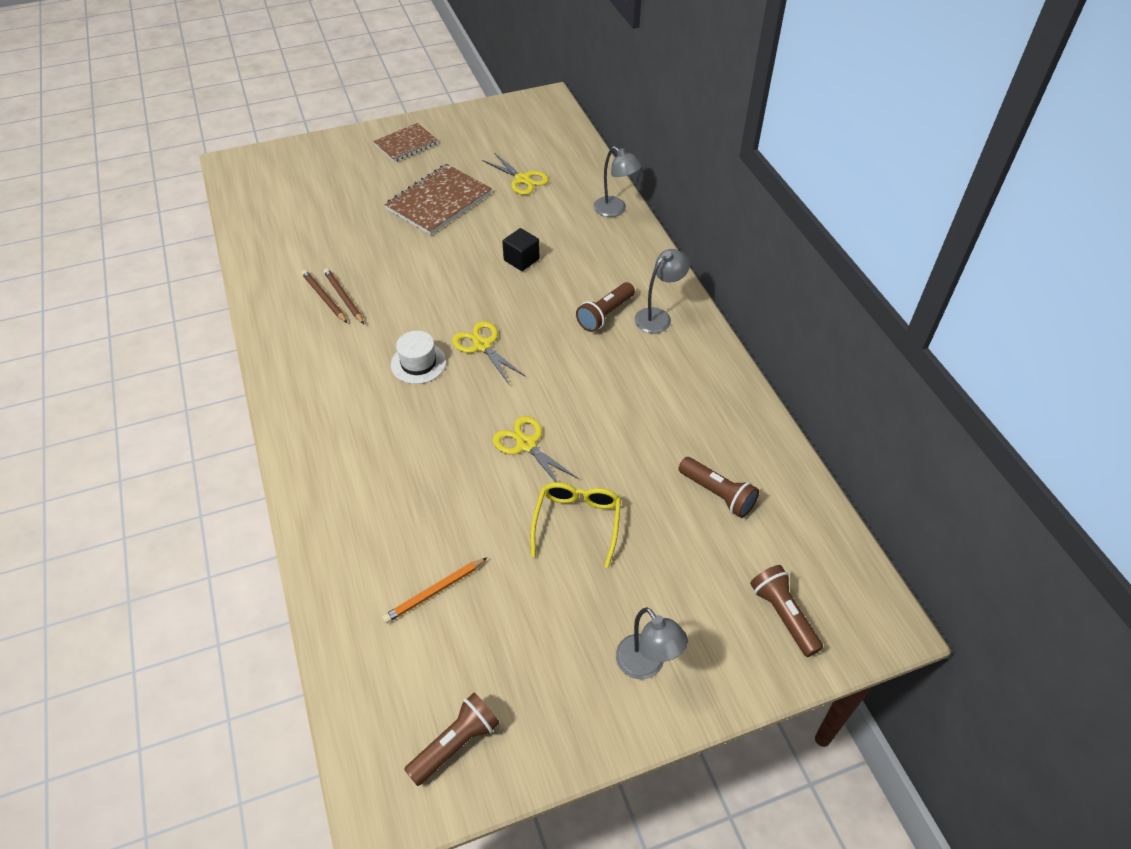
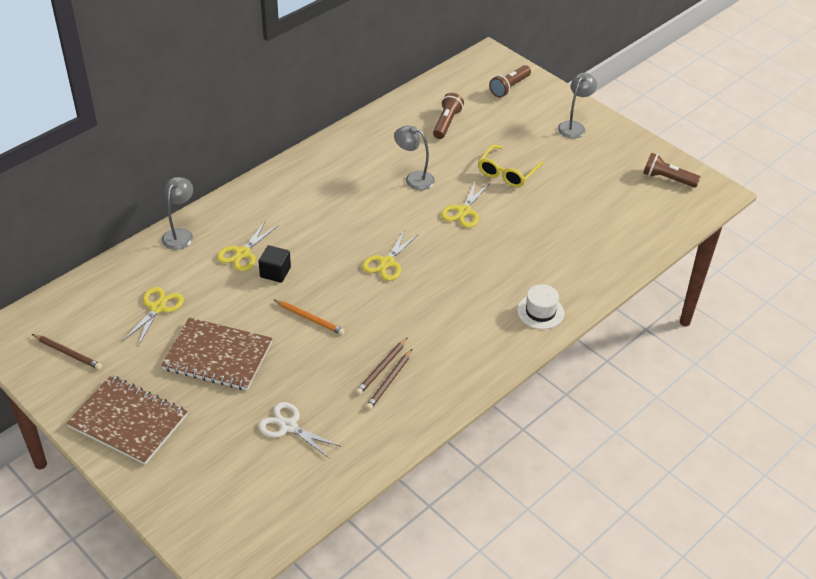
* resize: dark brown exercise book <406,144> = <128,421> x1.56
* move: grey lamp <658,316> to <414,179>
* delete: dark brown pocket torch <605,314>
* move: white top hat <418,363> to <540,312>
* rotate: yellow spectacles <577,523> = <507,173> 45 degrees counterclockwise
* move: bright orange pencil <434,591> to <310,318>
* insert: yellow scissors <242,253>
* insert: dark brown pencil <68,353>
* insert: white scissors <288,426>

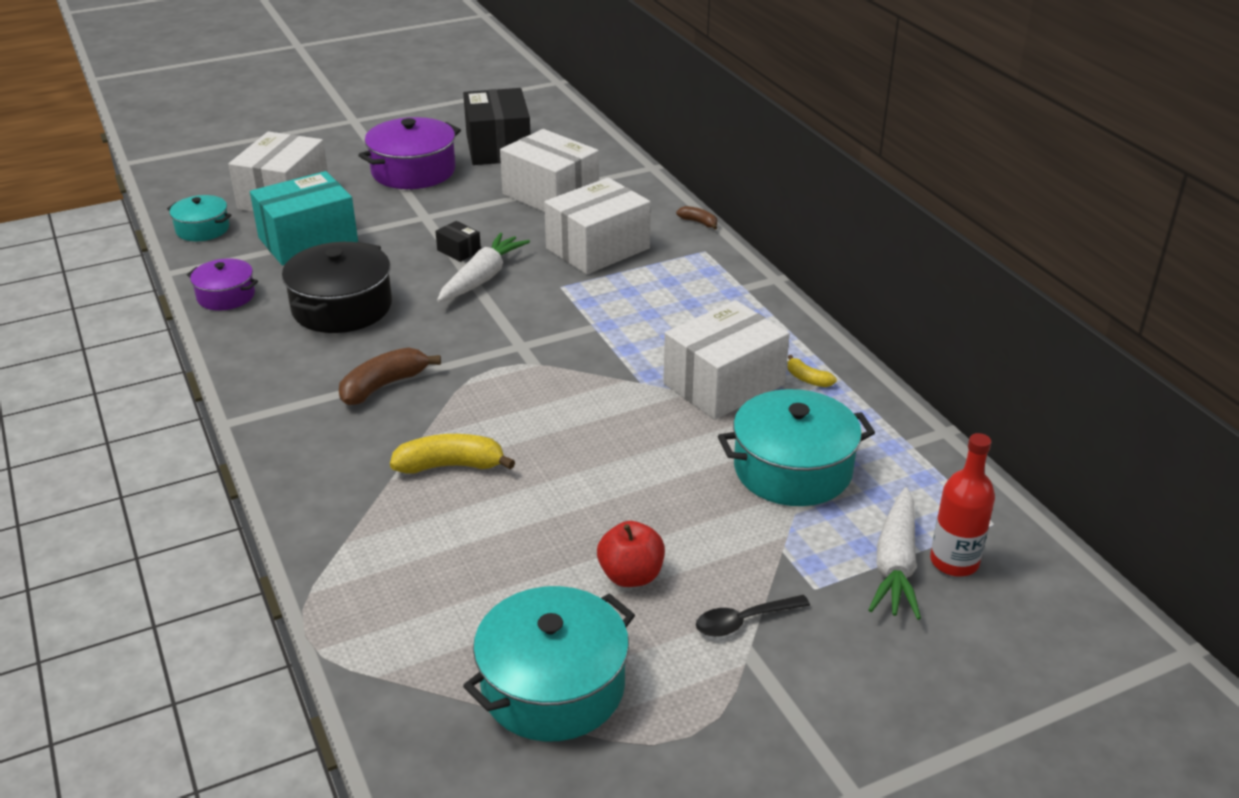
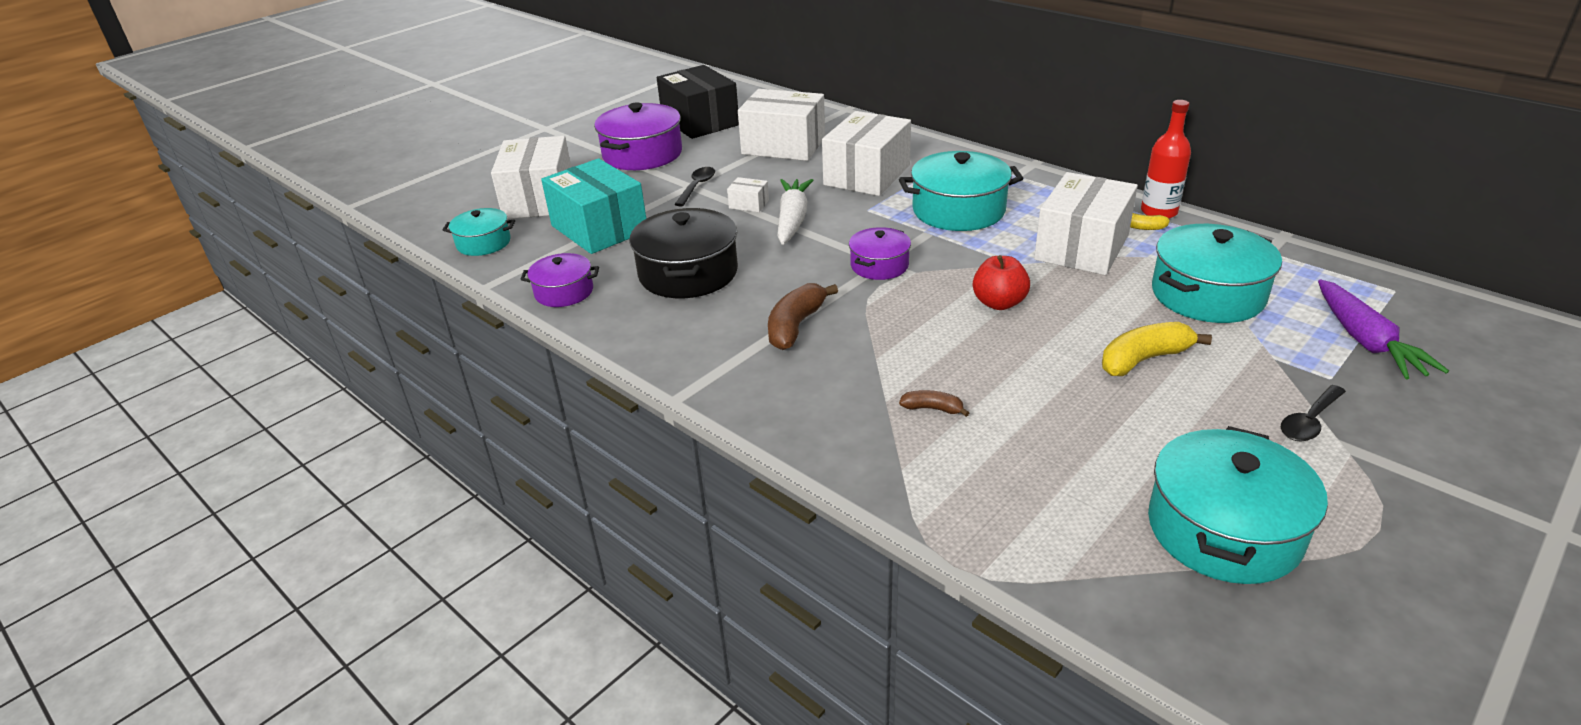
* rotate: aqua package <308,241> = <599,228> 75 degrees counterclockwise
* move: dark brown toy banana <698,222> to <932,409>
* recolor: black package <459,251> to white package <749,204>
* move: scarlet bottle <954,562> to <1159,212>
* move: yellow toy banana <451,466> to <1144,359>
* recolor: white toy carrot <895,564> to royal purple toy carrot <1365,341>
* move: scarlet apple <631,576> to <999,303>
* insert: aqua stockpot <958,210>
* insert: black spoon <697,187>
* insert: royal purple stockpot <879,265>

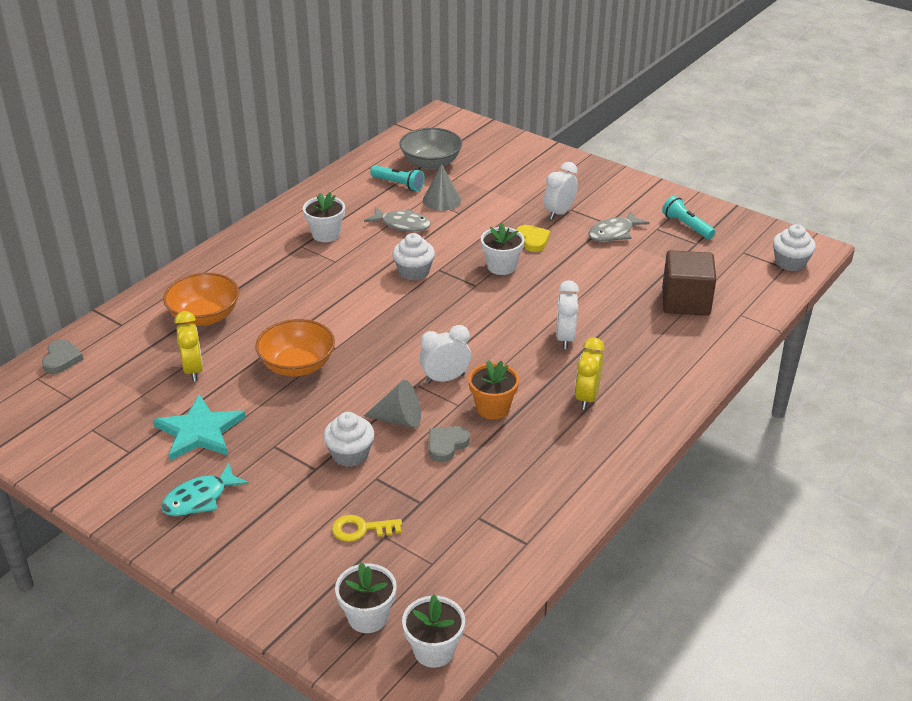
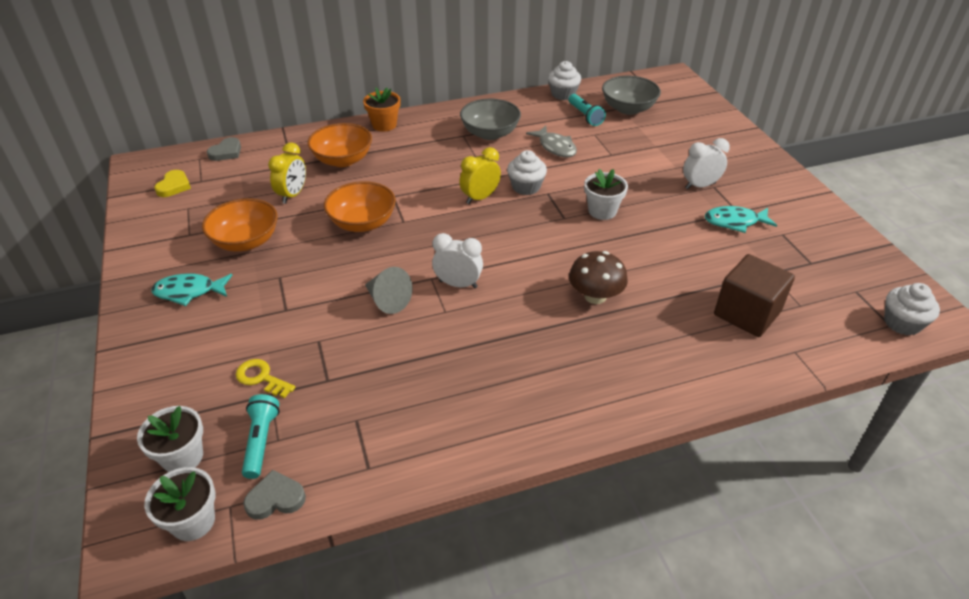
* delete: grey cone <441,200>
* replace: white plant pot <326,234> to grey serving bowl <490,133>
* move: aqua pocket torch <686,226> to <261,441>
* recolor: grey fish <613,233> to aqua fish <735,222>
* move: yellow heart shape <533,240> to <174,186>
* replace: white bedside clock <565,338> to dark brown toadstool <595,296>
* move: yellow bedside clock <587,397> to <480,198>
* move: bright orange plant pot <493,408> to <384,125>
* replace: aqua star shape <199,431> to bright orange serving bowl <246,241>
* move: white cupcake <350,454> to <563,94>
* move: grey heart shape <446,445> to <275,498>

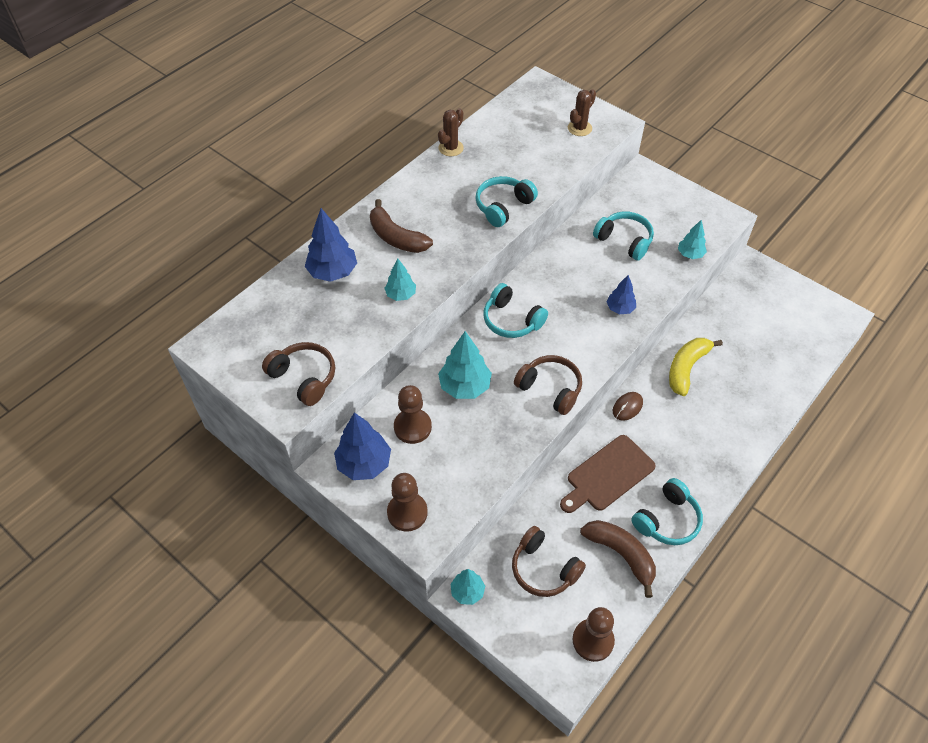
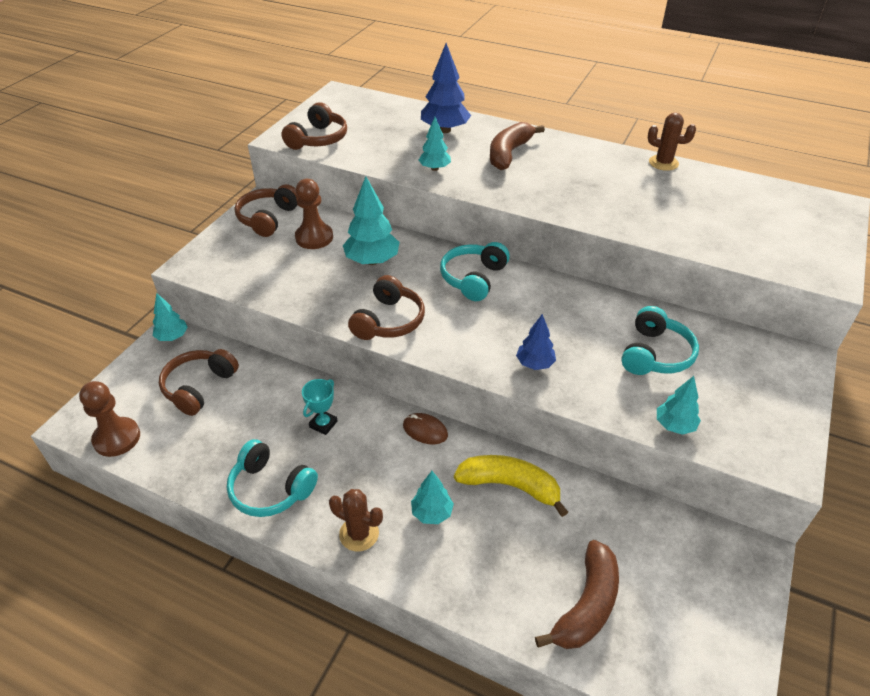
* move: dark brown cactus <579,128> to <359,534>
* delete: aqua over-ear headphones <503,206>
* replace: cobalt toy tree <364,464> to dark brown over-ear headphones <268,218>
* replace: dark brown bread board <608,475> to aqua award cup <323,424>
* delete: dark brown pawn <407,512>
* move: dark brown toy banana <621,554> to <587,605>
* insert: aqua toy tree <432,513>

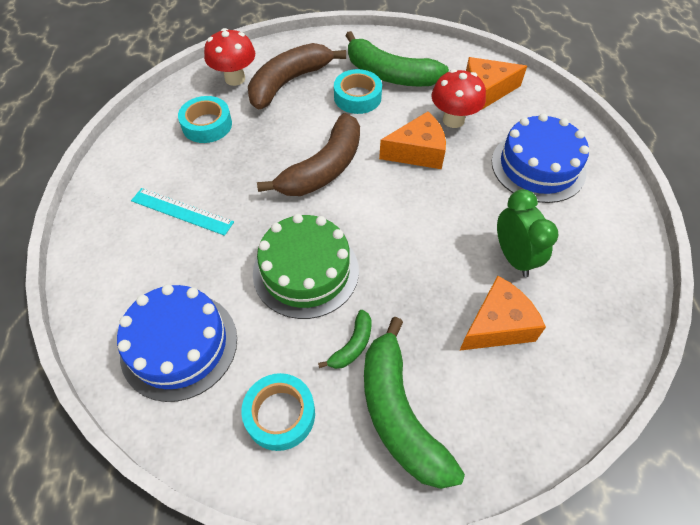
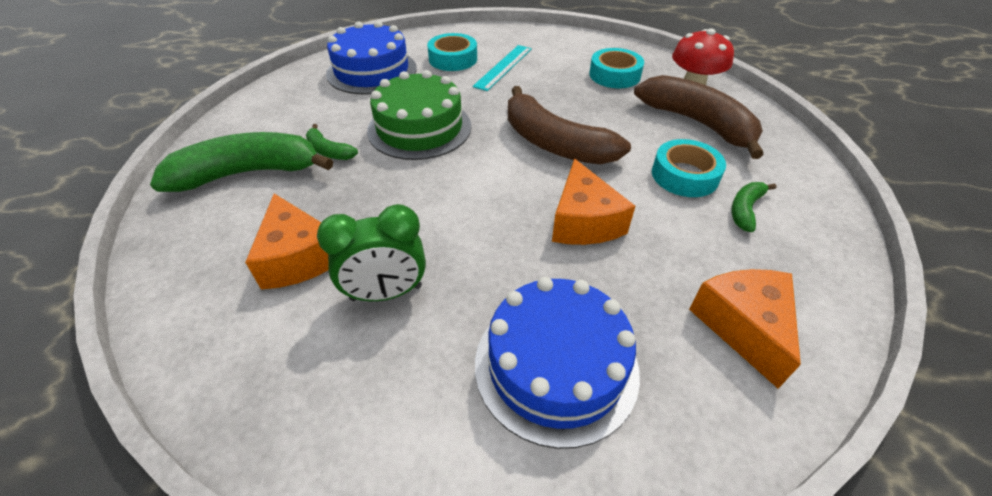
* resize: leaf-green toy banana <390,74> = <745,210> x0.46
* delete: scarlet toadstool <453,120>
* move: aqua sticky tape <280,414> to <453,59>

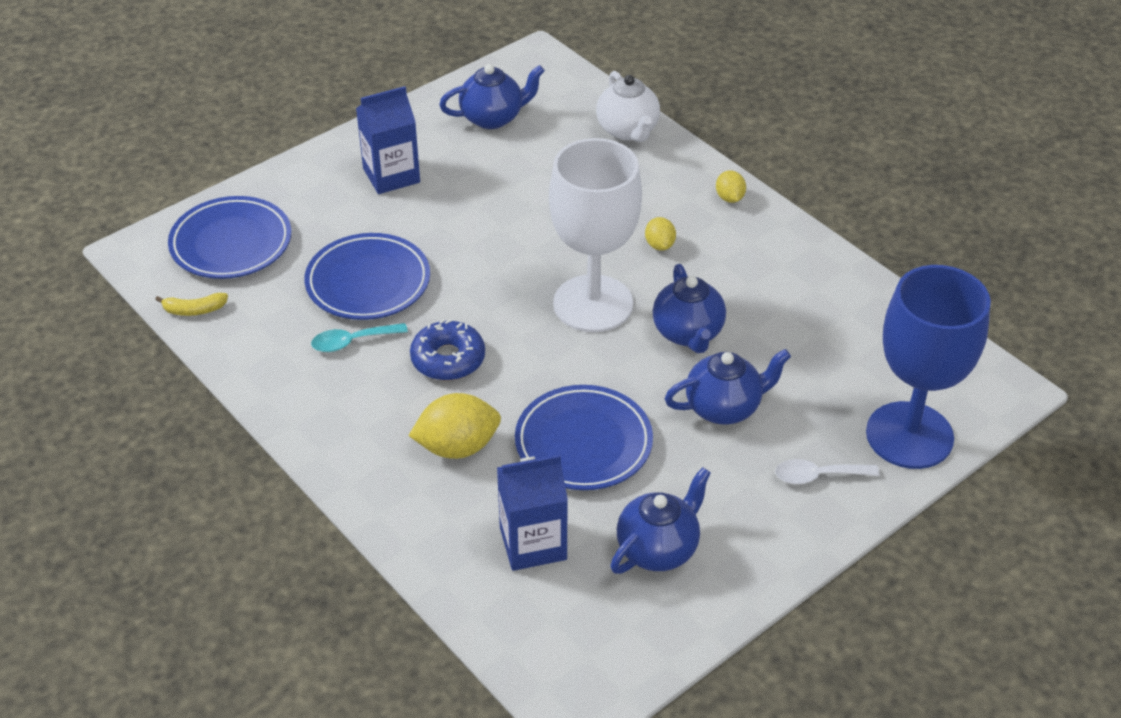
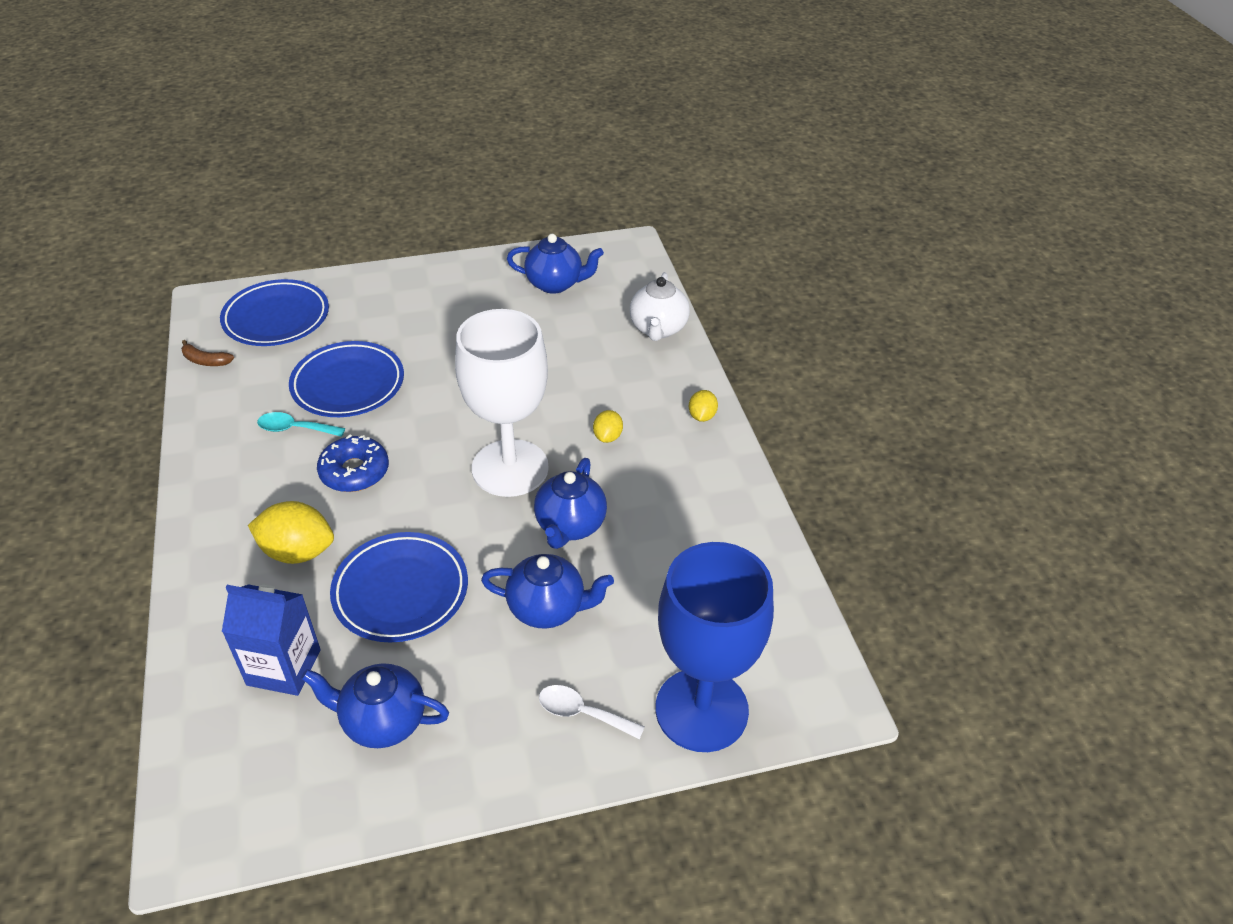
* delete: cobalt juice carton <391,175>
* recolor: yellow toy banana <194,310> to dark brown toy banana <205,361>
* rotate: cobalt china teapot <658,549> = <383,721> 150 degrees counterclockwise

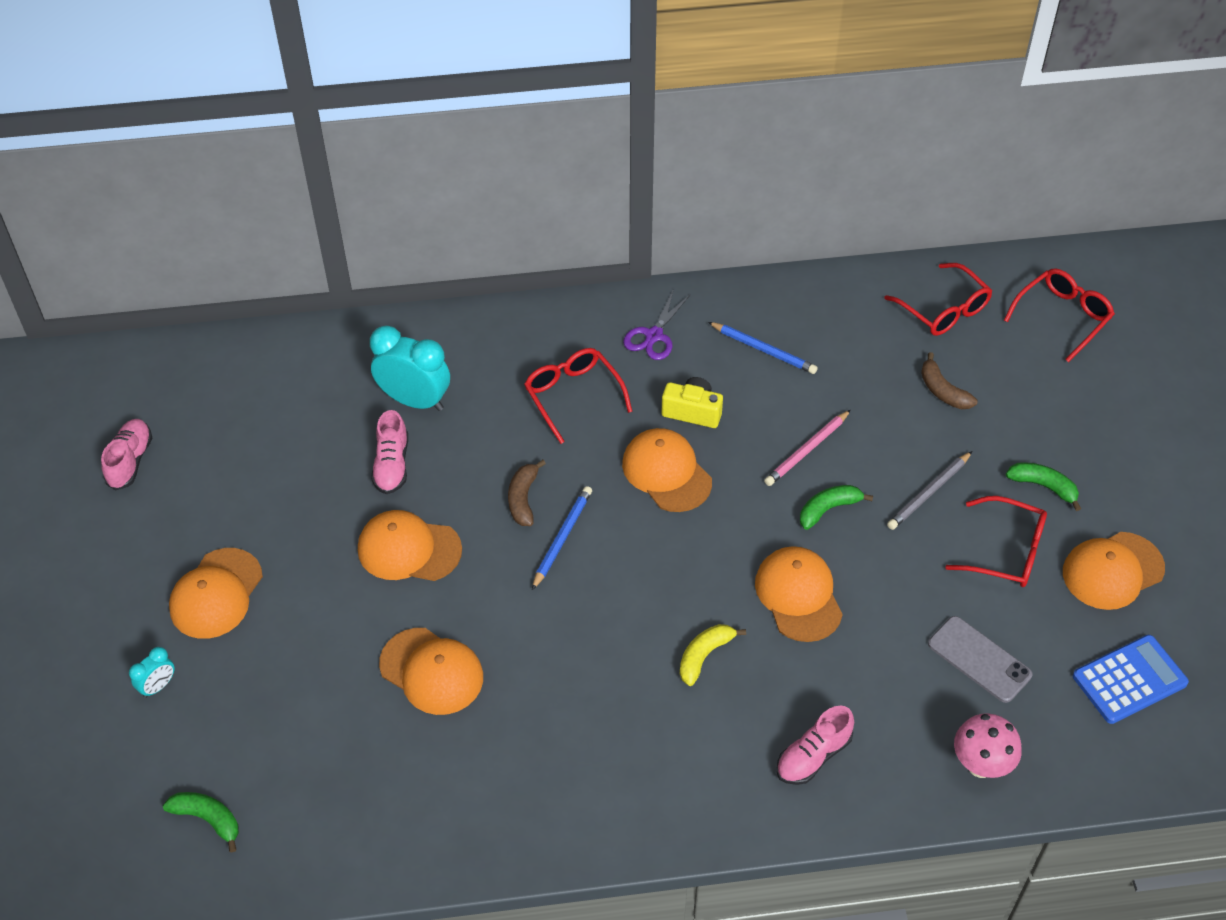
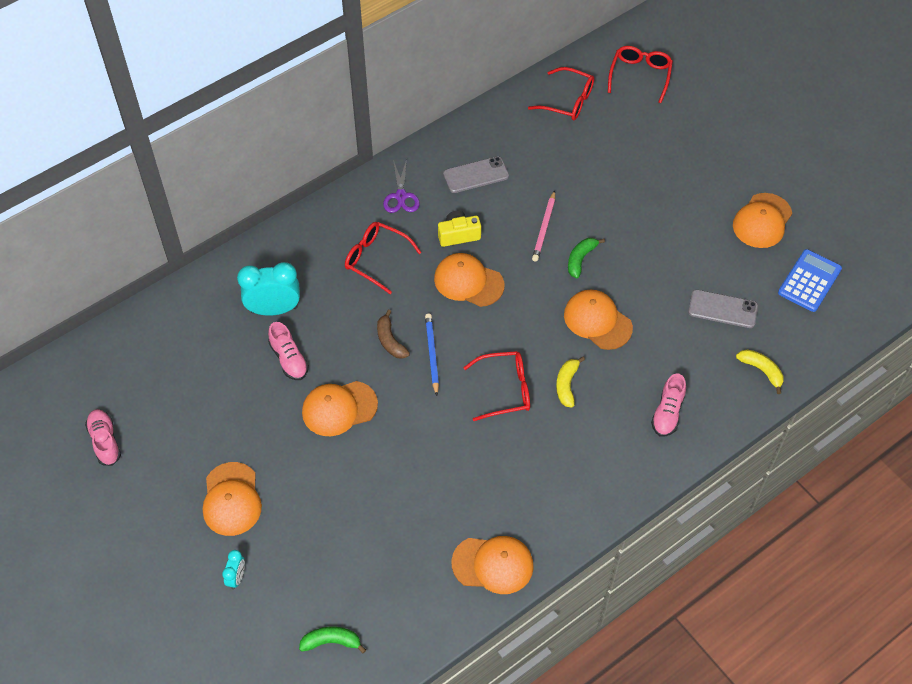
* replace: cobalt pencil <763,350> to grey mobile phone <476,175>
* delete: dark brown toy banana <943,391>
* delete: grey pencil <929,493>
* delete: leaf-green toy banana <1043,486>
* move: scarlet spectacles <1006,552> to <505,390>
* move: bright orange peaked cap <431,671> to <493,564>
* replace: rosy toadstool <980,765> to yellow toy banana <761,371>

